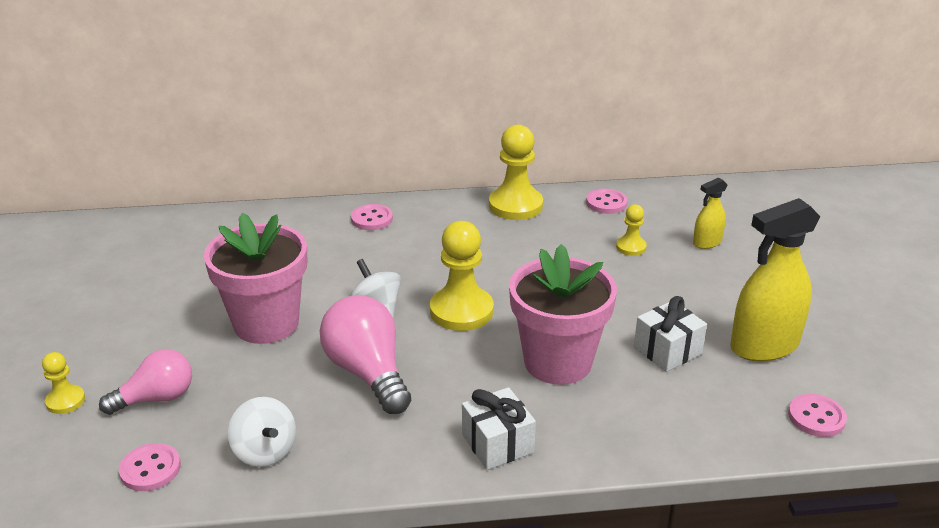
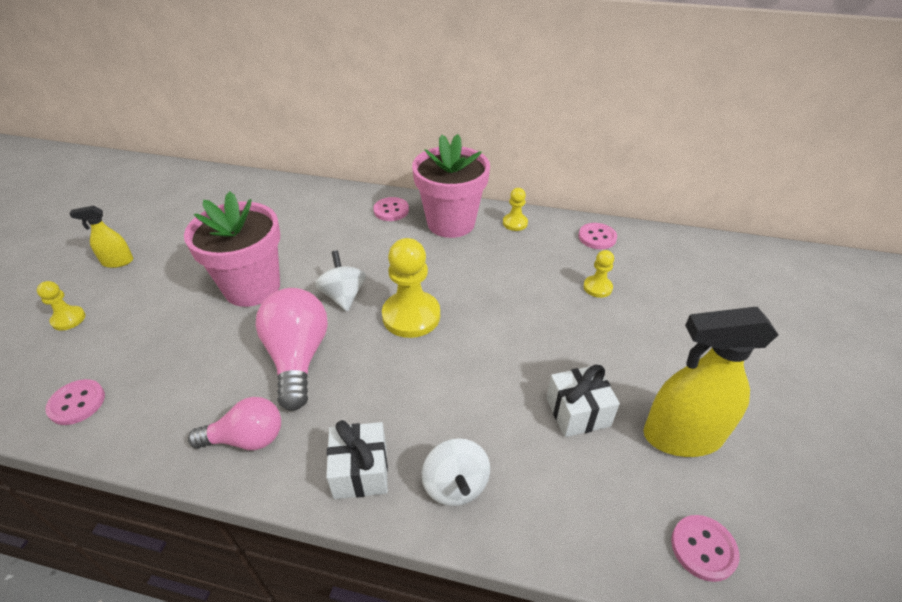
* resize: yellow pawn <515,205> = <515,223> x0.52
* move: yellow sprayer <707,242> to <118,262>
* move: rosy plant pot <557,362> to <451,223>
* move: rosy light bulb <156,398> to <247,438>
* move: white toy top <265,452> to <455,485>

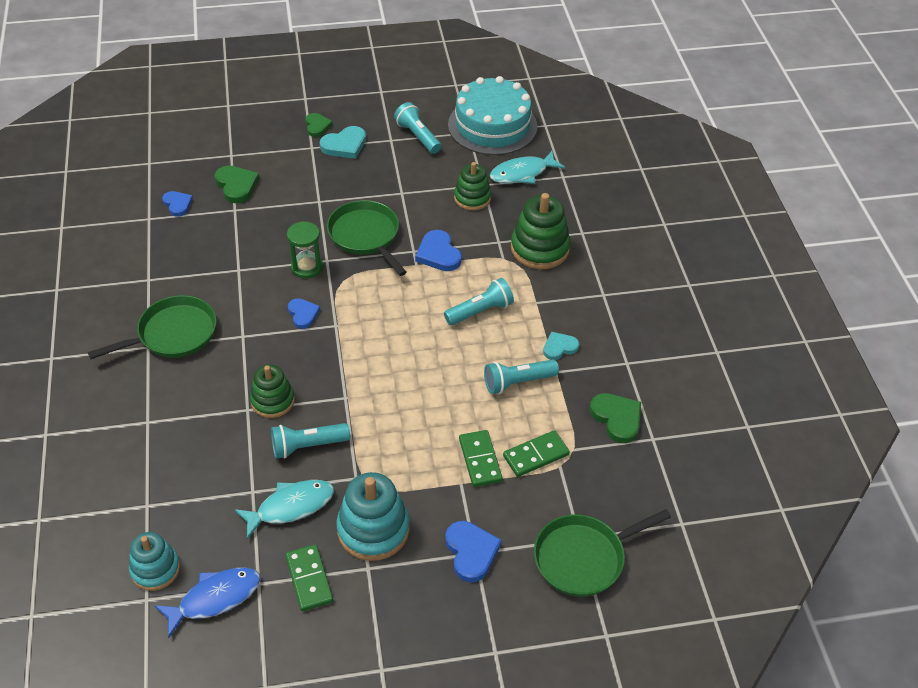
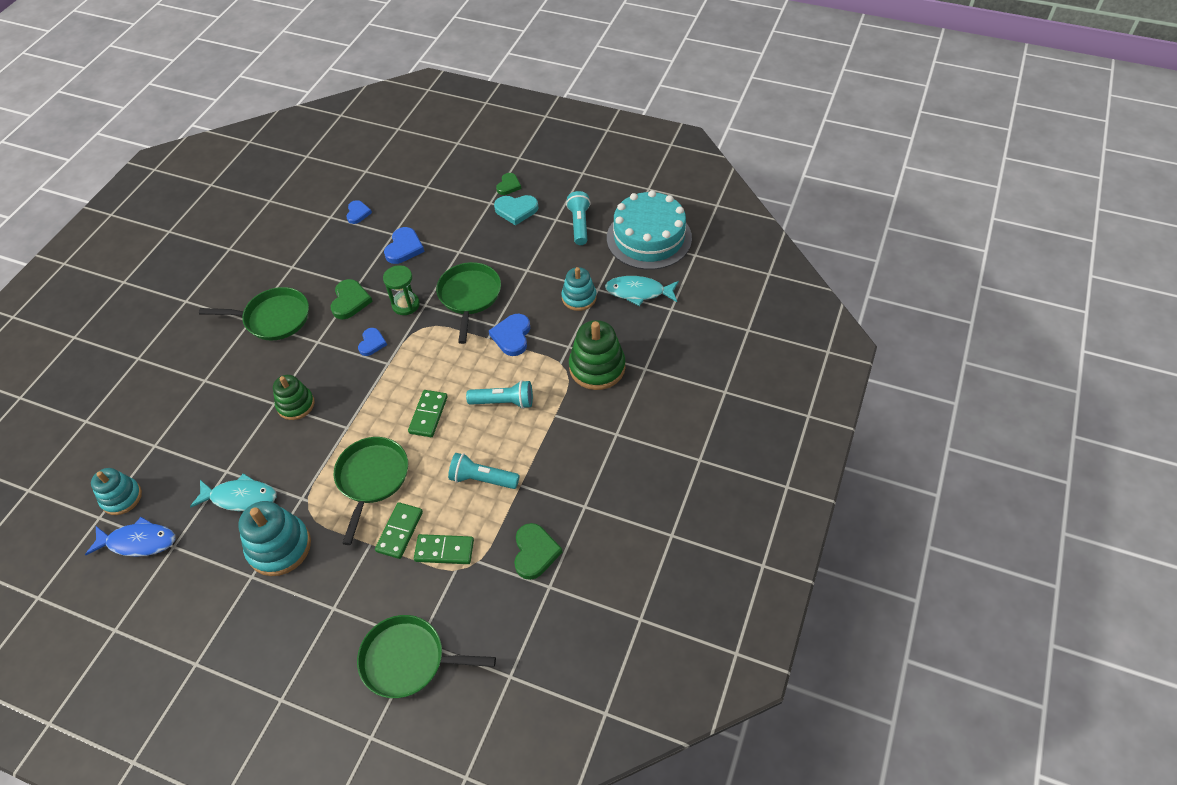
* recolor: leaf-green stacking toy <472,198> to aqua stacking toy <579,297>
* move: leaf-green heart shape <236,185> to <350,301>
* delete: aqua heart shape <559,347>
* delete: aqua pocket torch <307,446>
* move: cobalt heart shape <471,552> to <404,248>
* move: leaf-green domino <309,579> to <428,415>
* insert: leaf-green pan <372,478>

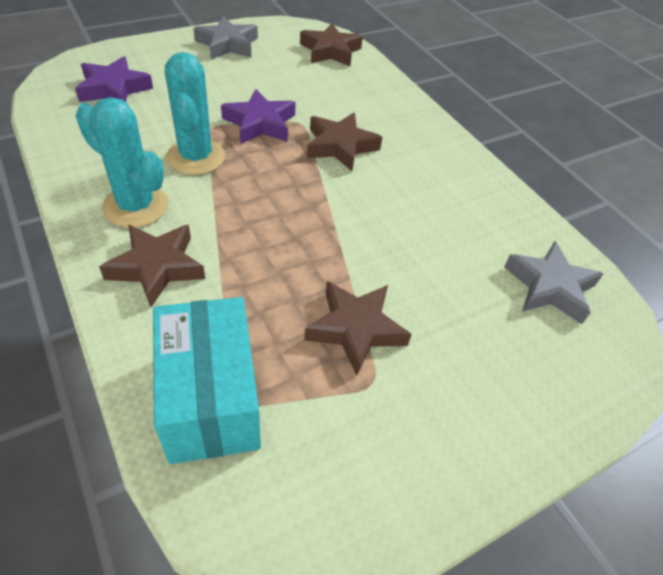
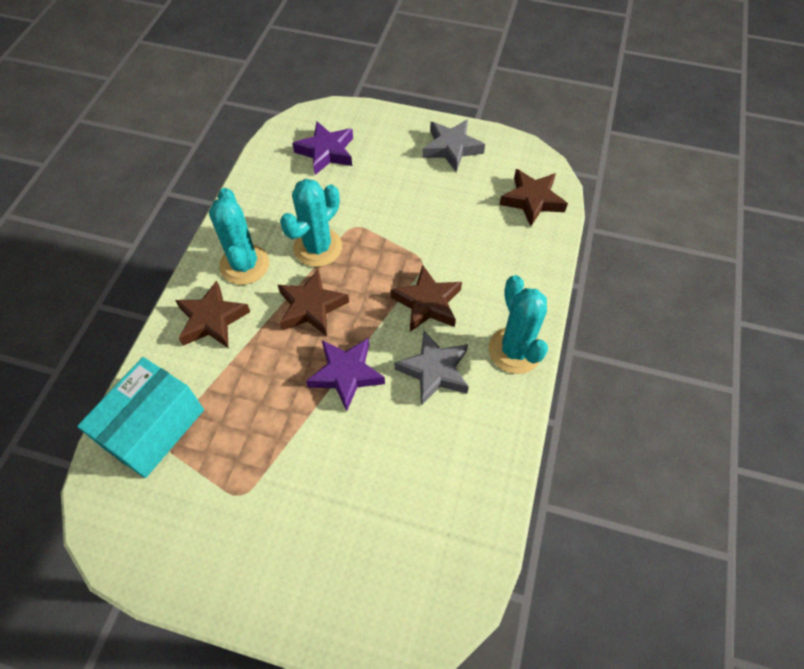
* move: royal purple star shape <260,123> to <346,374>
* move: grey star shape <549,287> to <434,371>
* move: dark brown star shape <356,329> to <311,307>
* insert: aqua cactus <515,350>

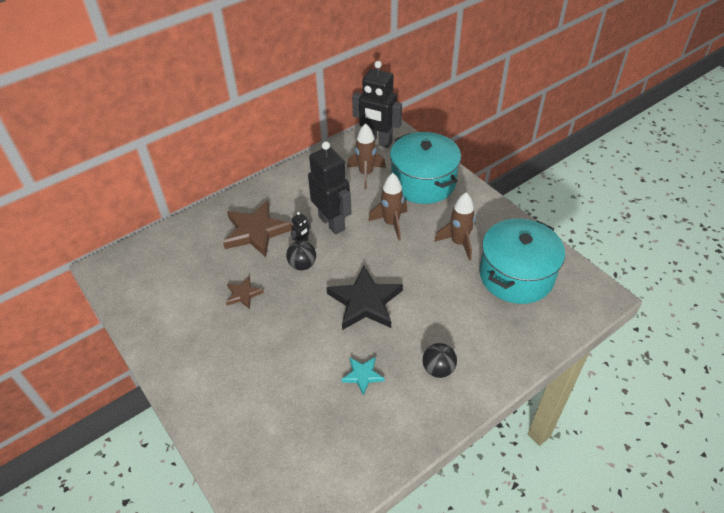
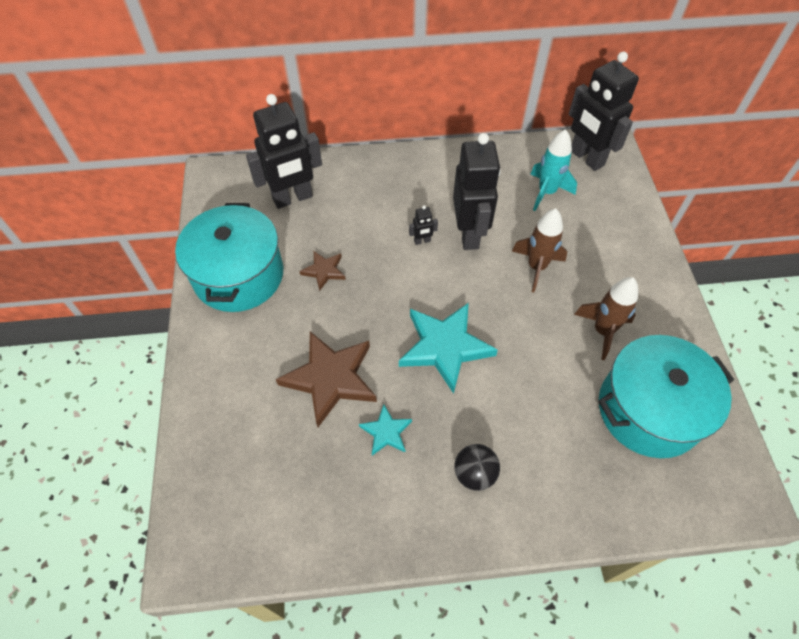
* recolor: dark brown spaceship <366,174> to aqua spaceship <546,192>
* move: aqua stockpot <423,182> to <238,275>
* move: dark brown star shape <256,231> to <330,378>
* delete: black ball <302,265>
* recolor: black star shape <365,302> to aqua star shape <445,347>
* insert: black robot <293,198>

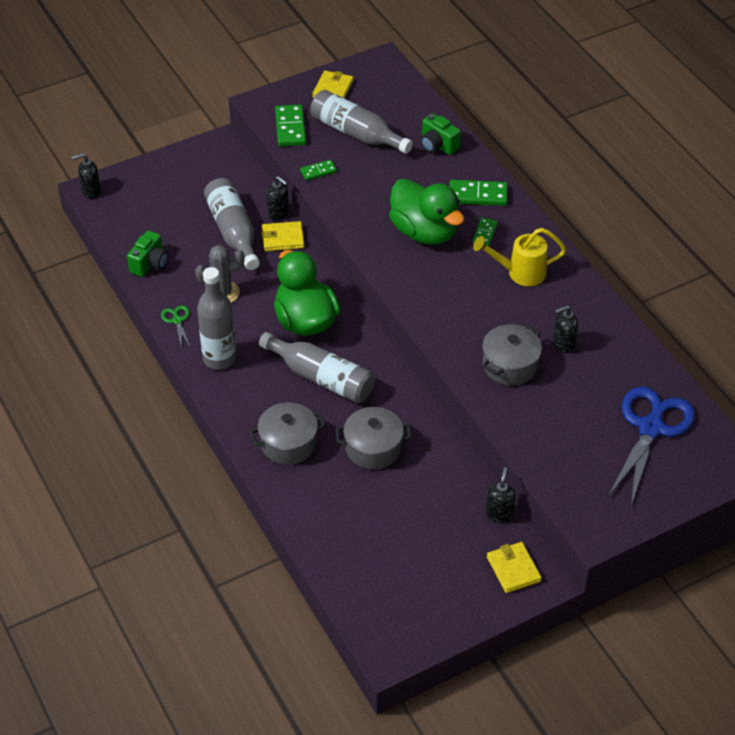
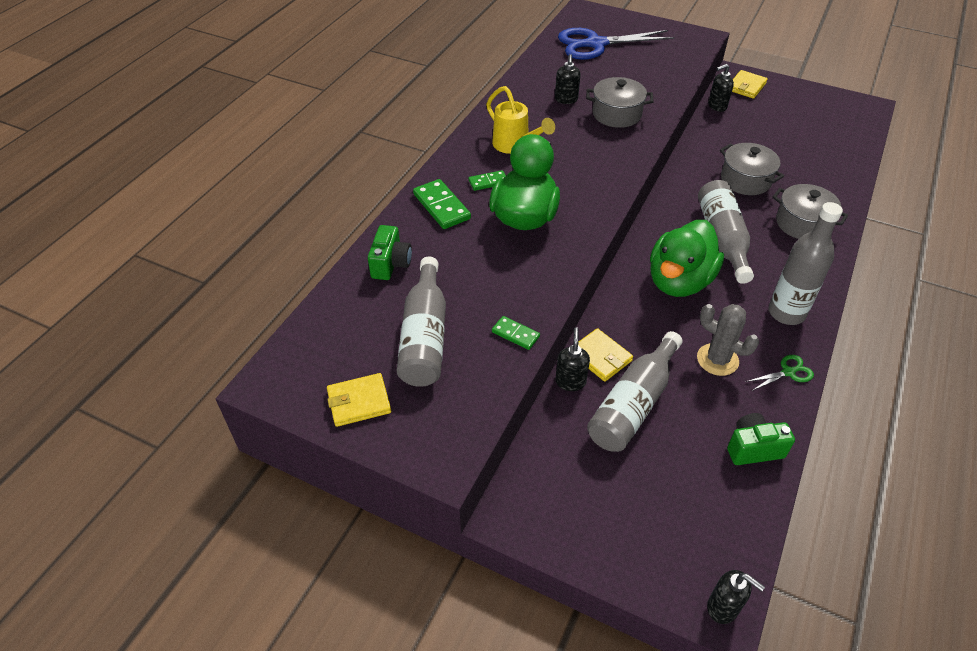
* delete: leaf-green domino <290,128>
* rotate: leaf-green scissors <177,320> = <788,372> 150 degrees counterclockwise
* rotate: black pump bottle <563,344> = <566,99> 60 degrees clockwise

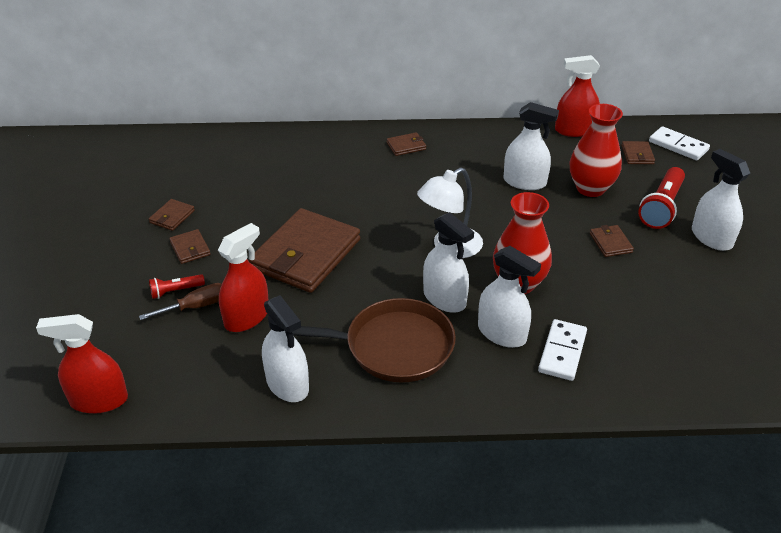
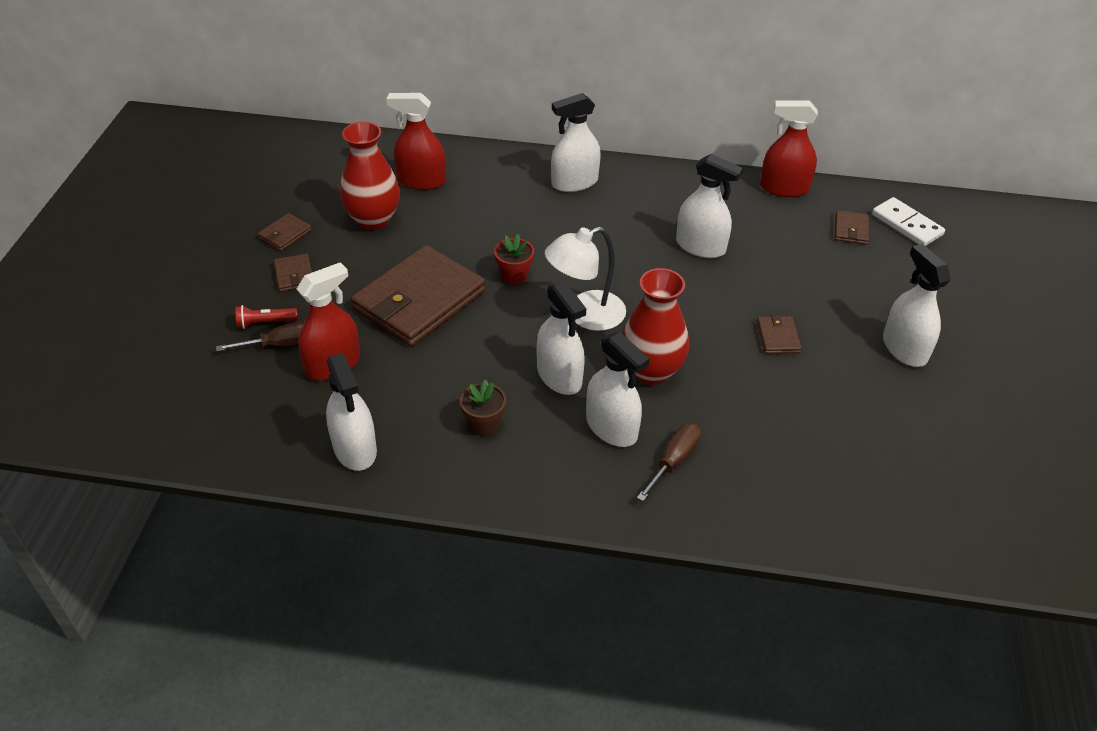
* move: scarlet vase <590,188> to <373,219>
* replace: dark brown card wallet <406,146> to white sprayer <574,182>
* delete: scarlet pocket torch <661,207>
* replace: dark brown pan <393,346> to dark brown plant pot <484,424>
* move: scarlet sprayer <99,400> to <421,181>
* replace: white domino <562,352> to dark brown screwdriver <674,461>
* insert: scarlet plant pot <514,275>

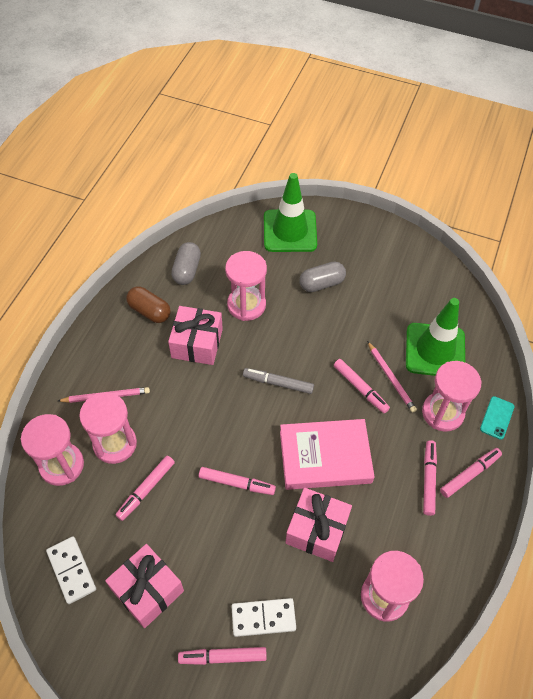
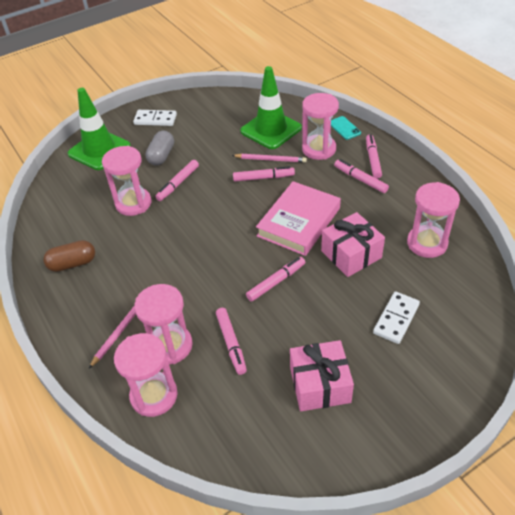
* delete: grey pill <187,270>
* delete: rosy present <197,343>
* delete: grey marker pen <278,383>
* move: white domino <72,570> to <155,119>
* move: rosy marker pen <223,657> to <178,183>

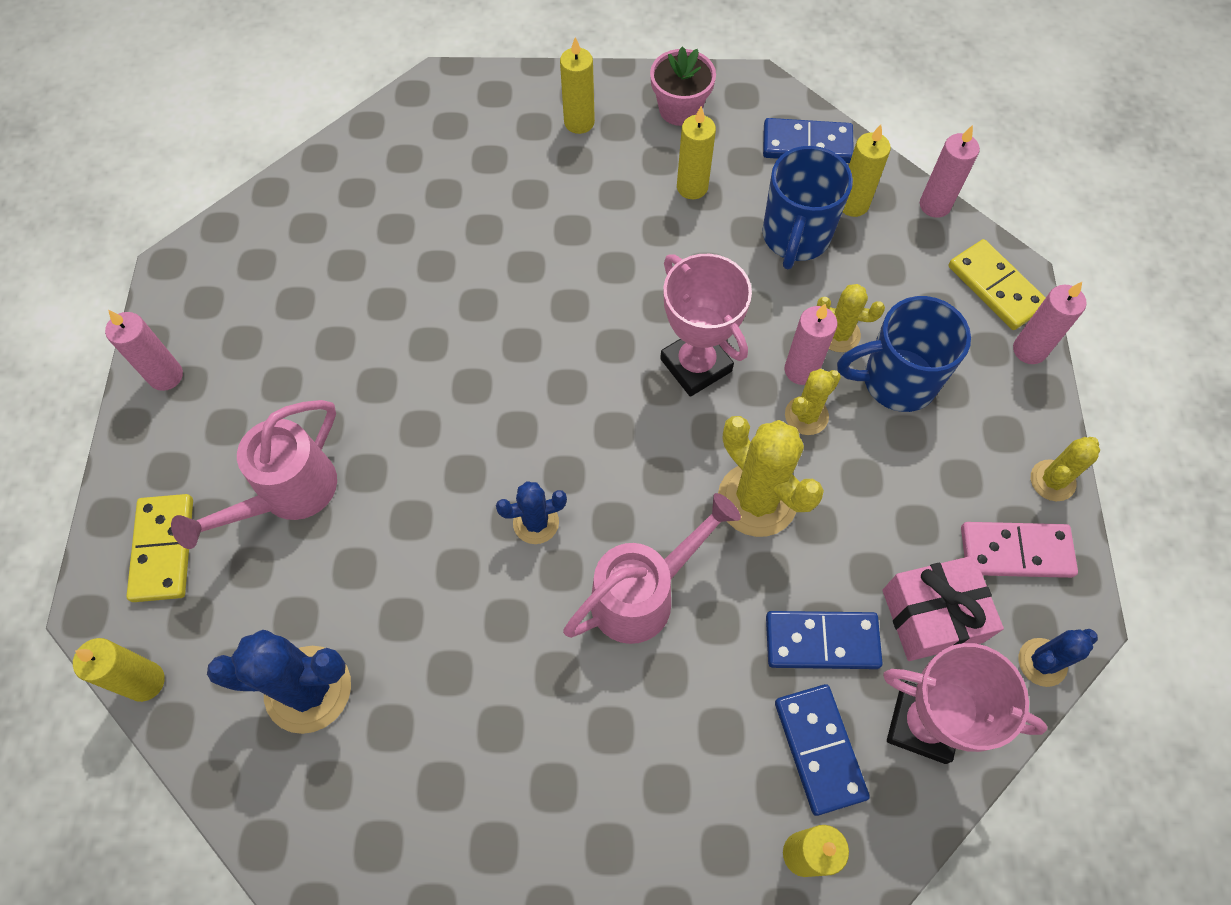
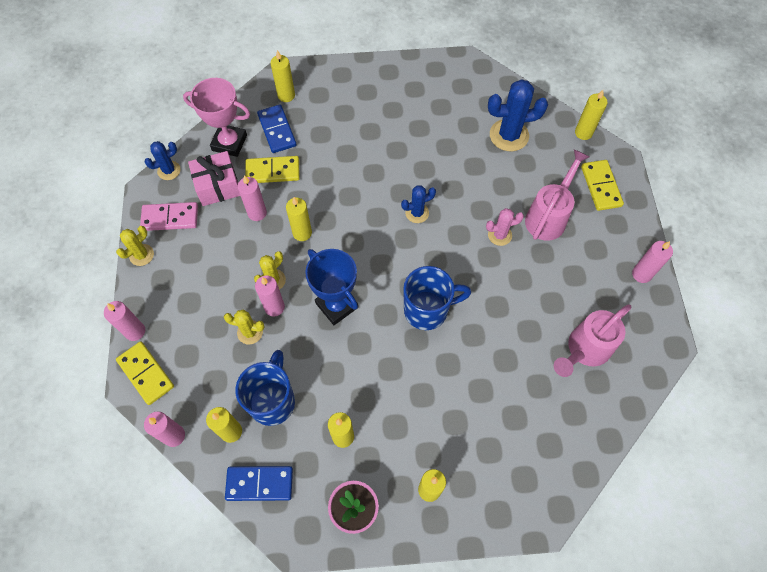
* recolor: rosy award cup <695,365> to cobalt award cup <337,305>
* move: cobalt coffee mug <896,381> to <427,310>
* replace: yellow cactus <757,499> to yellow candle <302,233>
* move: rosy sprinkling can <643,595> to <584,350>
* recolor: cobalt domino <822,641> to yellow domino <273,171>
* insert: rosy candle <257,213>
* insert: rosy cactus <499,235>

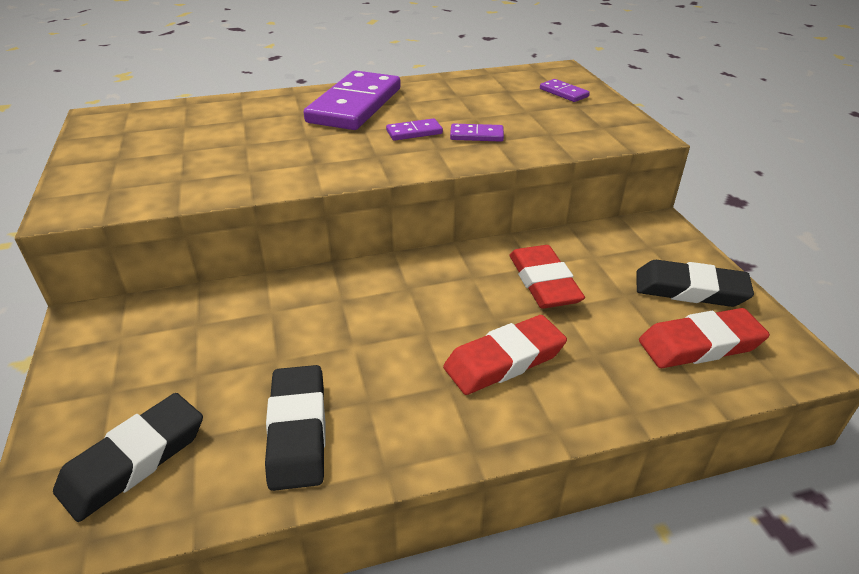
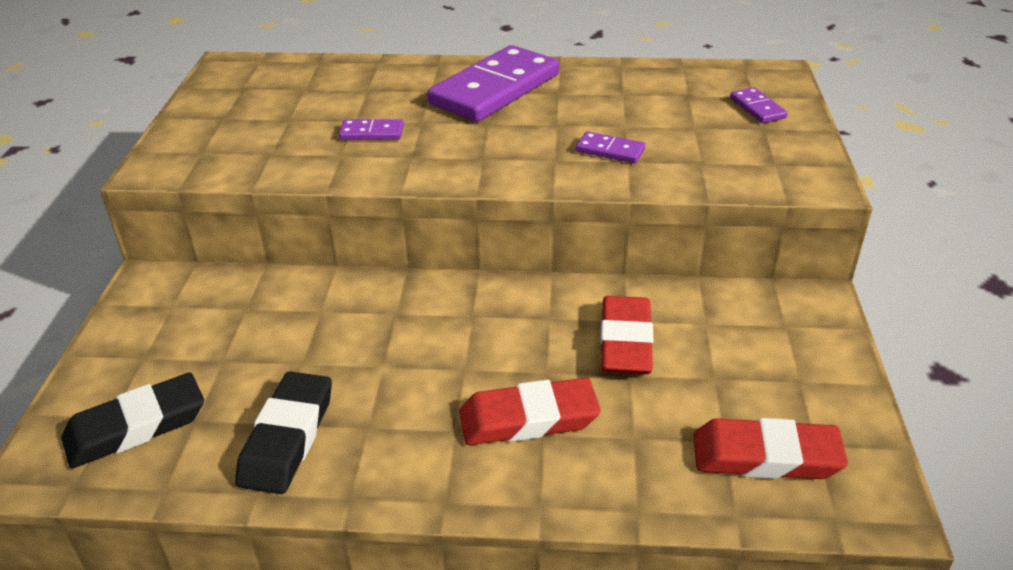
* move: royal purple domino <414,132> to <372,133>
* delete: black eraser <690,290>

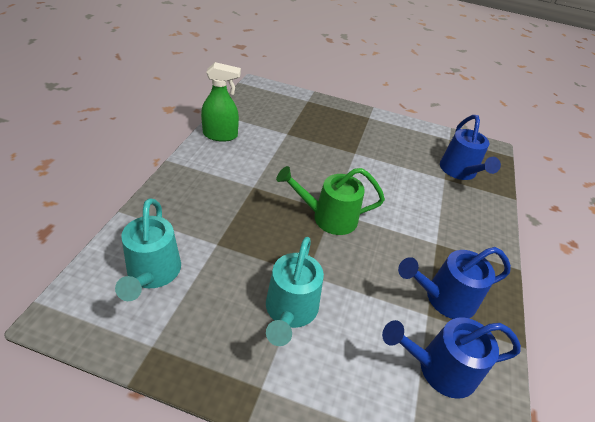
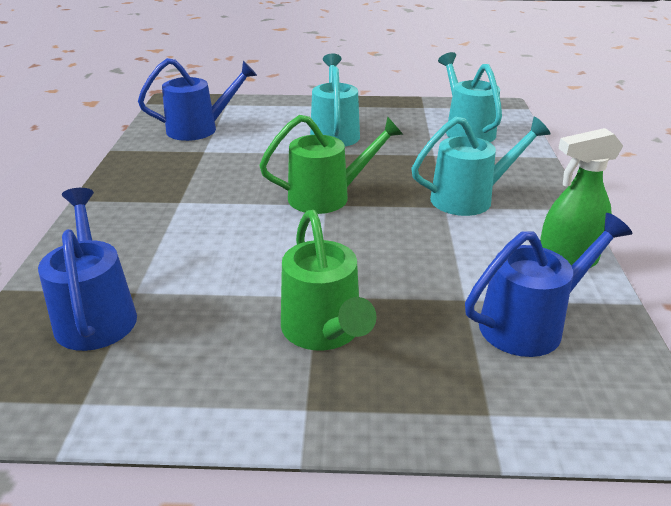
* move: cobalt sprinkling can <443,298> to <531,323>
* insert: aqua sprinkling can <470,198>
* insert: leaf-green sprinkling can <325,332>

